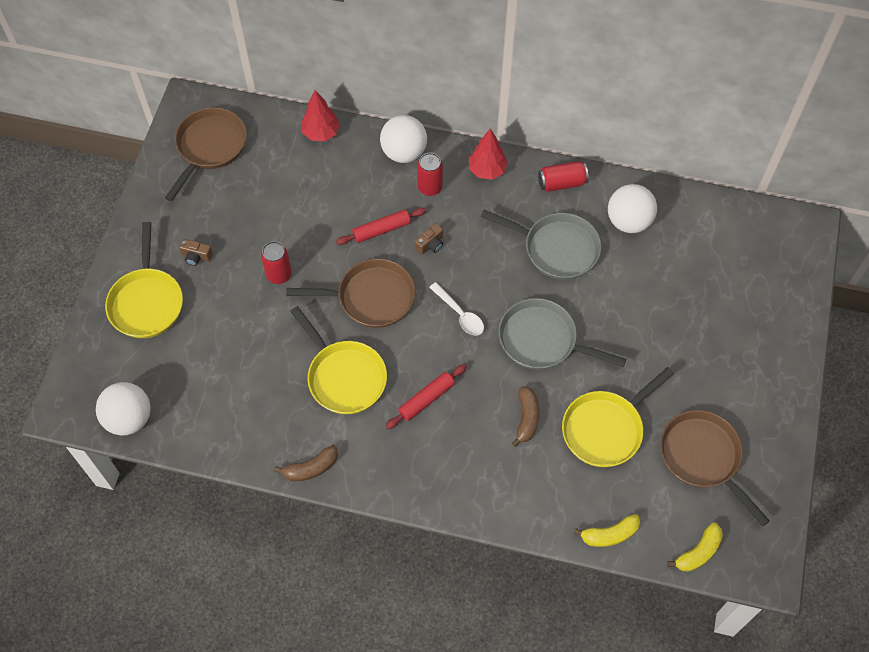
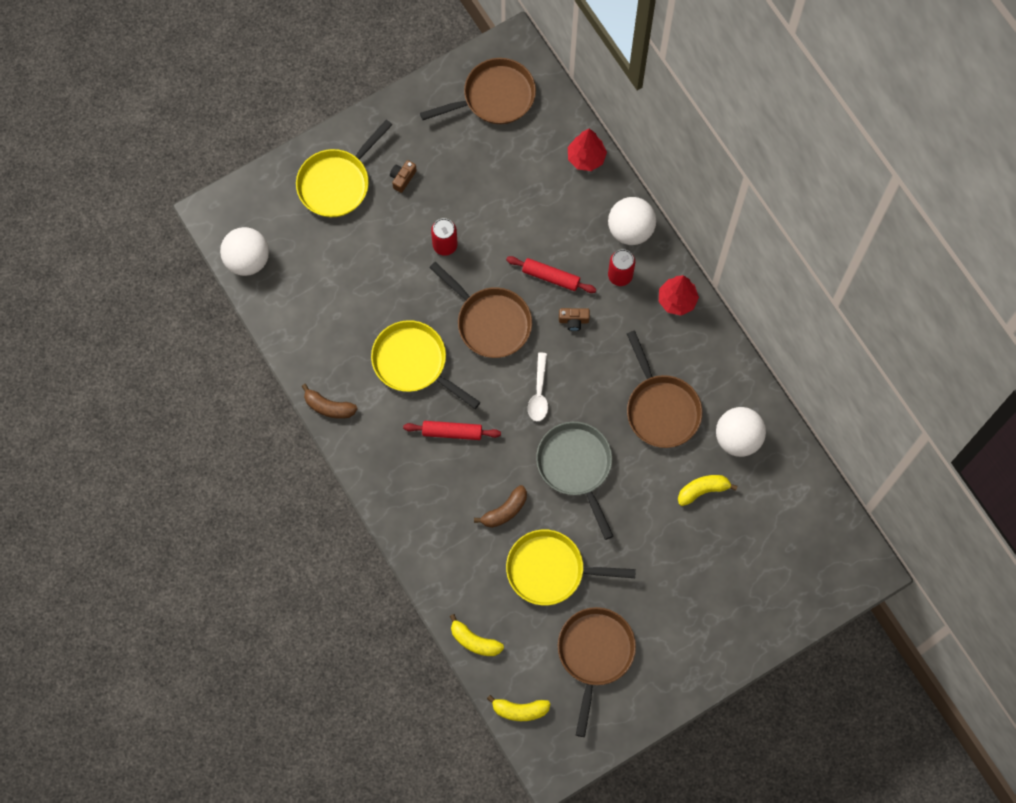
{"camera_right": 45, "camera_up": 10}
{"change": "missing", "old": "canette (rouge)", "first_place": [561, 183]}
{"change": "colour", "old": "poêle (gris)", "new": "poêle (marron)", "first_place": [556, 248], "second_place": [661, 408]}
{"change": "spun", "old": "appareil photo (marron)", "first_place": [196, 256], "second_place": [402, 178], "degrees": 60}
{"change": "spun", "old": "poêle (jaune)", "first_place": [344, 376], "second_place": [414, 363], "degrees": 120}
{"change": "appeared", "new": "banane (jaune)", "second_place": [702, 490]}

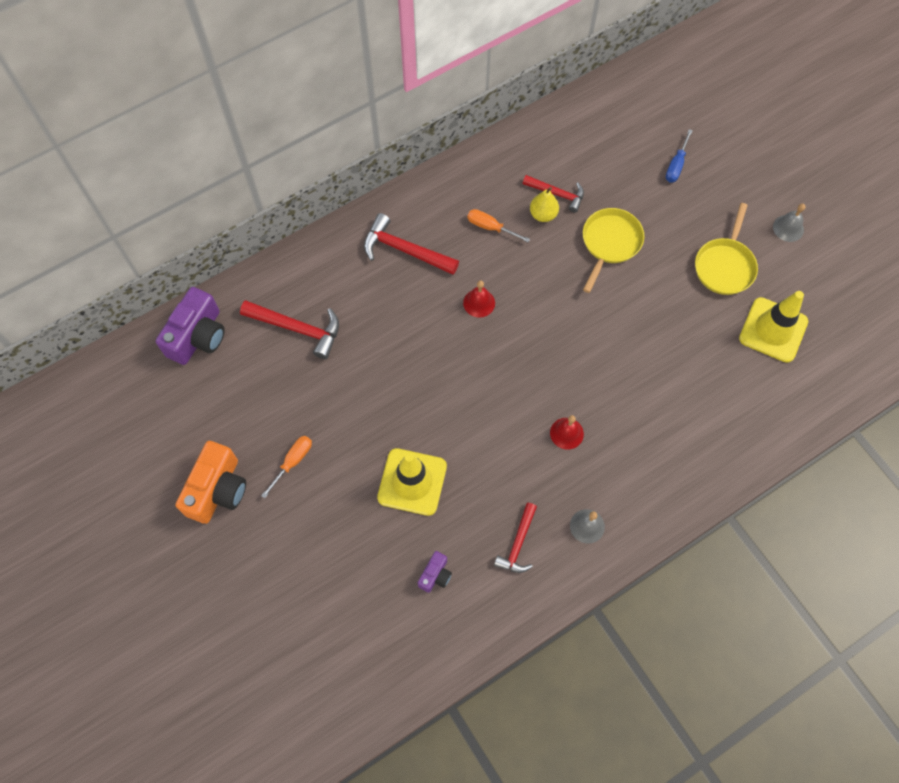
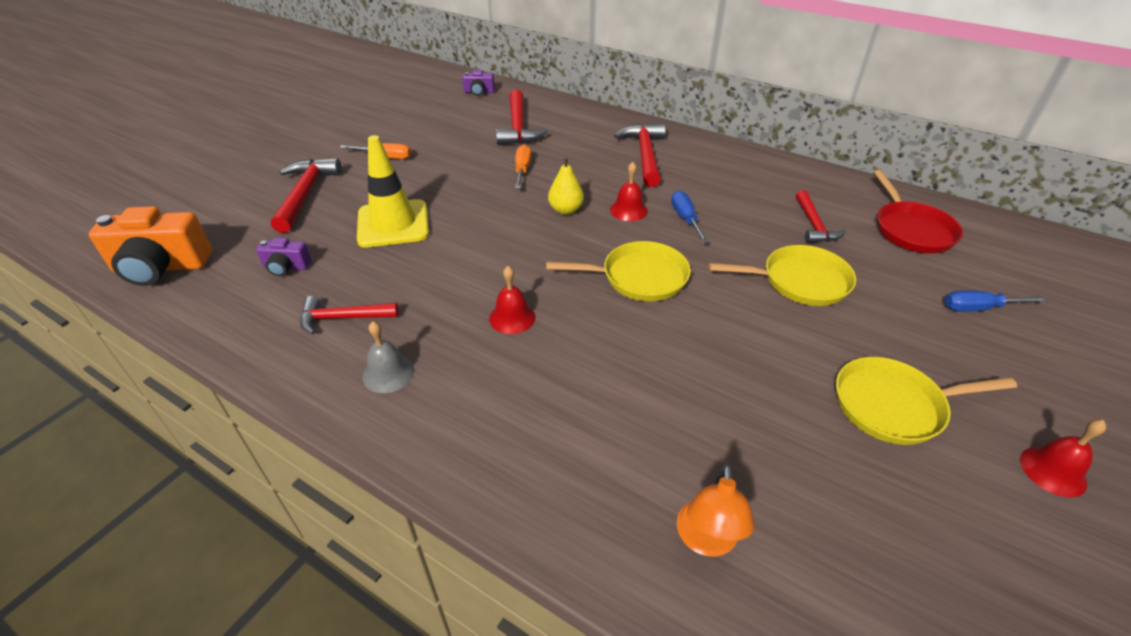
{"camera_right": 65, "camera_up": -25}
{"change": "relocated", "old": "poire (jaune)", "first_place": [543, 214], "second_place": [566, 210]}
{"change": "colour", "old": "cloche (gris)", "new": "cloche (rouge)", "first_place": [788, 228], "second_place": [1053, 471]}
{"change": "relocated", "old": "tournevis (orange)", "first_place": [490, 227], "second_place": [522, 170]}
{"change": "size", "old": "appareil photo (violet)", "first_place": [198, 336], "second_place": [479, 92], "factor": 0.5}
{"change": "missing", "old": "cône de chantier (jaune)", "first_place": [773, 330]}
{"change": "relocated", "old": "appareil photo (orange)", "first_place": [217, 490], "second_place": [161, 267]}
{"change": "appeared", "new": "marteau (rouge)", "second_place": [305, 194]}
{"change": "appeared", "new": "poêle (rouge)", "second_place": [911, 229]}
{"change": "appeared", "new": "tournevis (bleu)", "second_place": [685, 219]}
{"change": "appeared", "new": "poêle (jaune)", "second_place": [638, 277]}
{"change": "appeared", "new": "lampe (orange)", "second_place": [706, 541]}

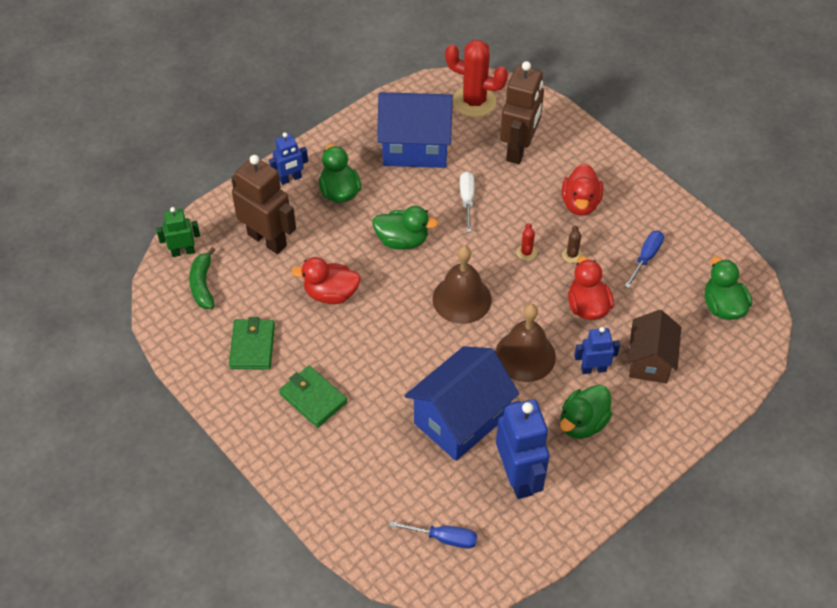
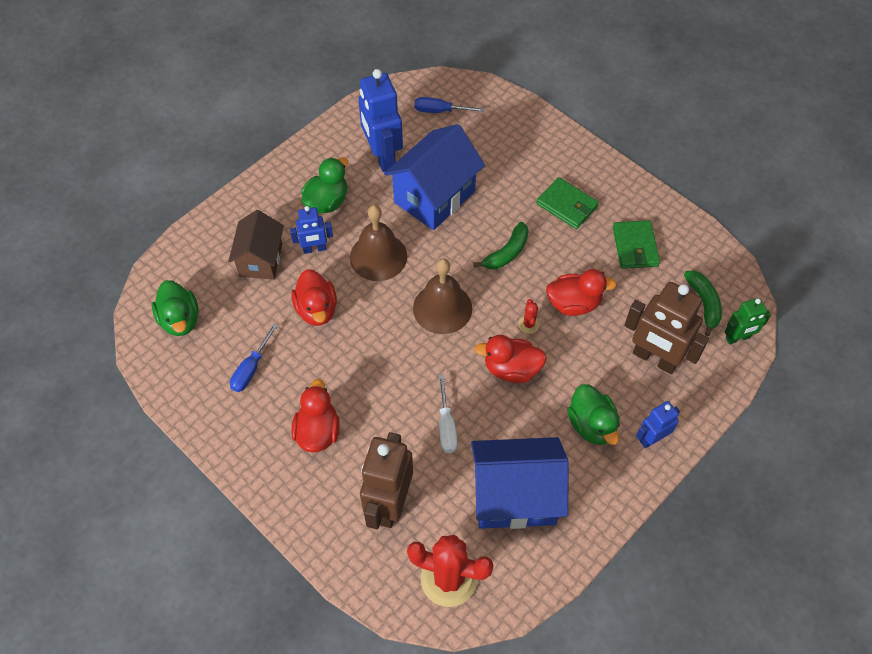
{"camera_right": 175, "camera_up": 5}
{"change": "colour", "old": "canard (vert)", "new": "canard (rouge)", "first_place": [402, 240], "second_place": [511, 369]}
{"change": "relocated", "old": "cactus (rouge)", "first_place": [526, 252], "second_place": [529, 324]}
{"change": "missing", "old": "cactus (marron)", "first_place": [572, 255]}
{"change": "appeared", "new": "banane (vert)", "second_place": [507, 252]}

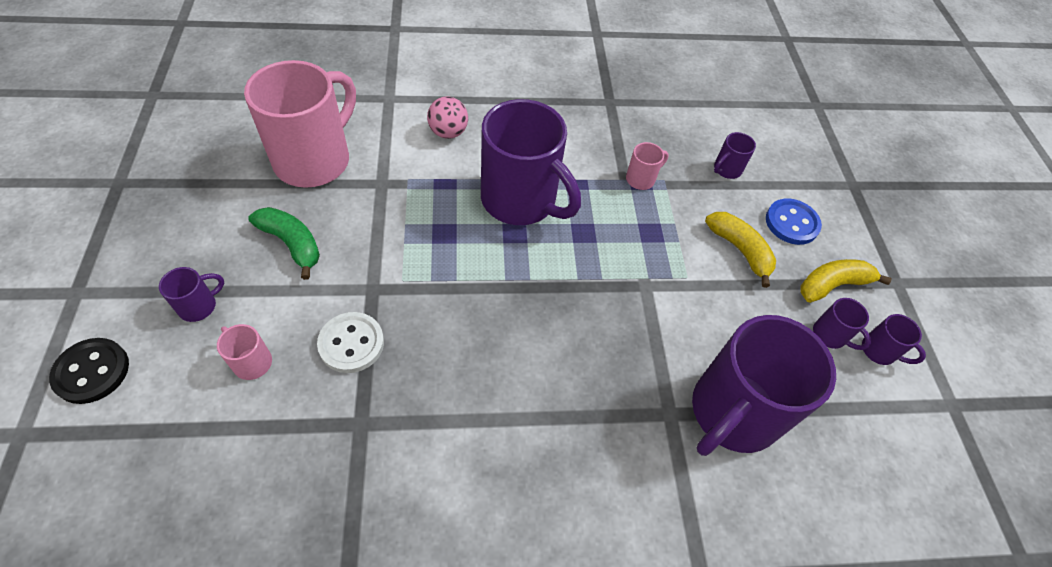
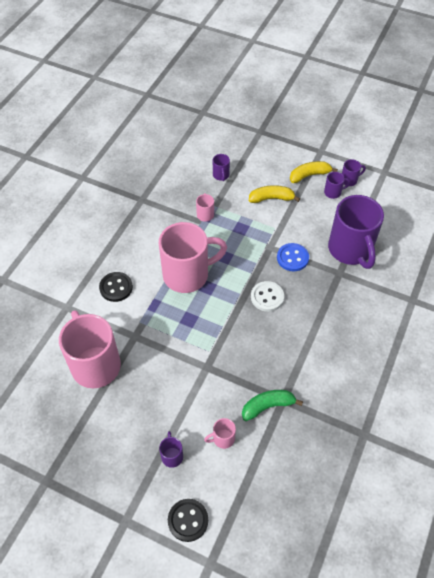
{"camera_right": -55, "camera_up": 0}
{"change": "exchanged", "old": "balle (rose)", "new": "bouton (noir)", "first_place": [448, 132], "second_place": [116, 287]}
{"change": "colour", "old": "tasse (violet)", "new": "tasse (rose)", "first_place": [521, 201], "second_place": [187, 274]}
{"change": "relocated", "old": "bouton (bleu)", "first_place": [791, 223], "second_place": [292, 258]}
{"change": "relocated", "old": "banane (vert)", "first_place": [292, 244], "second_place": [267, 406]}
{"change": "spun", "old": "banane (jaune)", "first_place": [832, 285], "second_place": [309, 175], "degrees": 60}
{"change": "relocated", "old": "bouton (blanc)", "first_place": [351, 343], "second_place": [267, 297]}

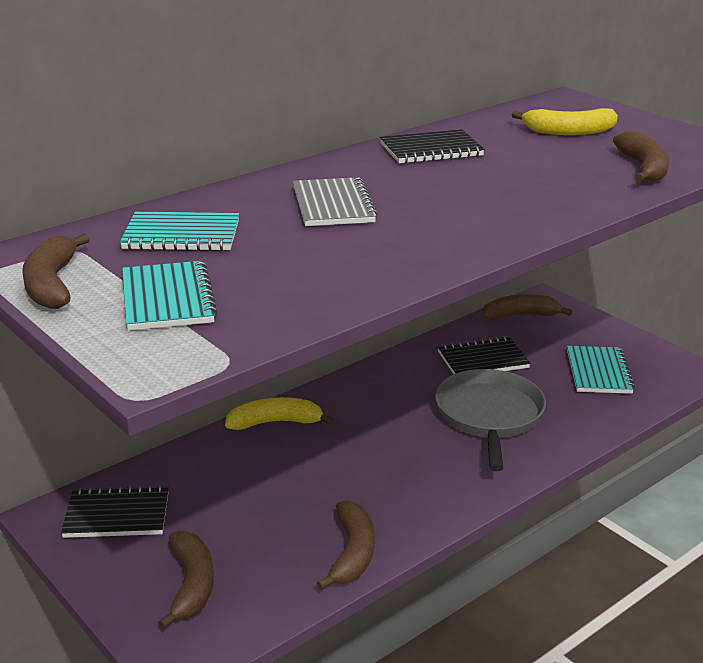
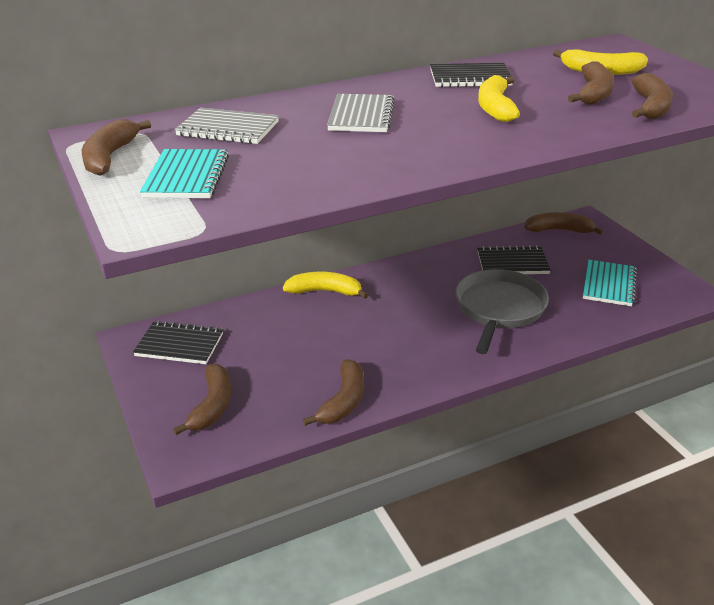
{"camera_right": 15, "camera_up": 5}
{"change": "colour", "old": "carnet (turquoise)", "new": "carnet (gris)", "first_place": [181, 235], "second_place": [228, 129]}
{"change": "appeared", "new": "banane (marron)", "second_place": [594, 94]}
{"change": "appeared", "new": "banane (jaune)", "second_place": [495, 108]}

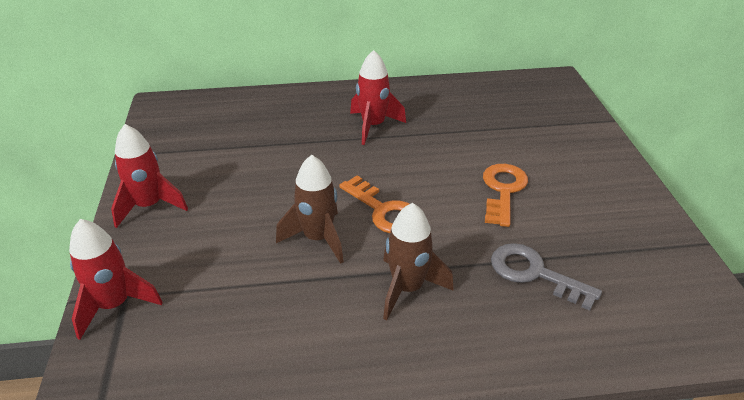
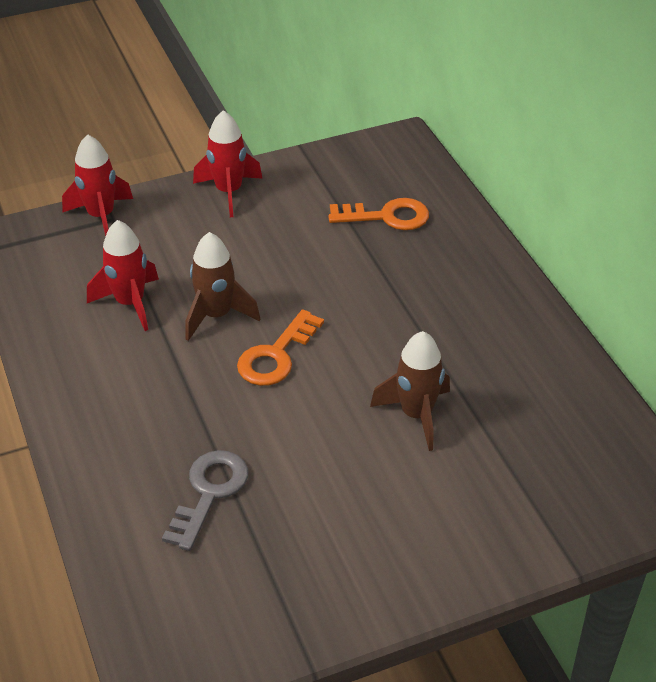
{"camera_right": 75, "camera_up": 5}
{"change": "relocated", "old": "fusée (rouge)", "first_place": [373, 126], "second_place": [130, 303]}
{"change": "relocated", "old": "clé (orange)", "first_place": [503, 190], "second_place": [387, 216]}
{"change": "relocated", "old": "fusée (marron)", "first_place": [407, 288], "second_place": [416, 415]}

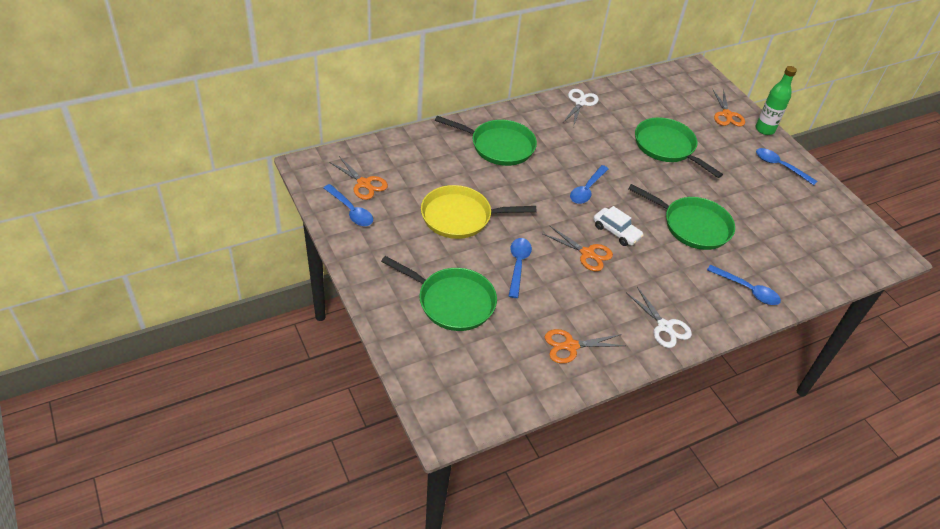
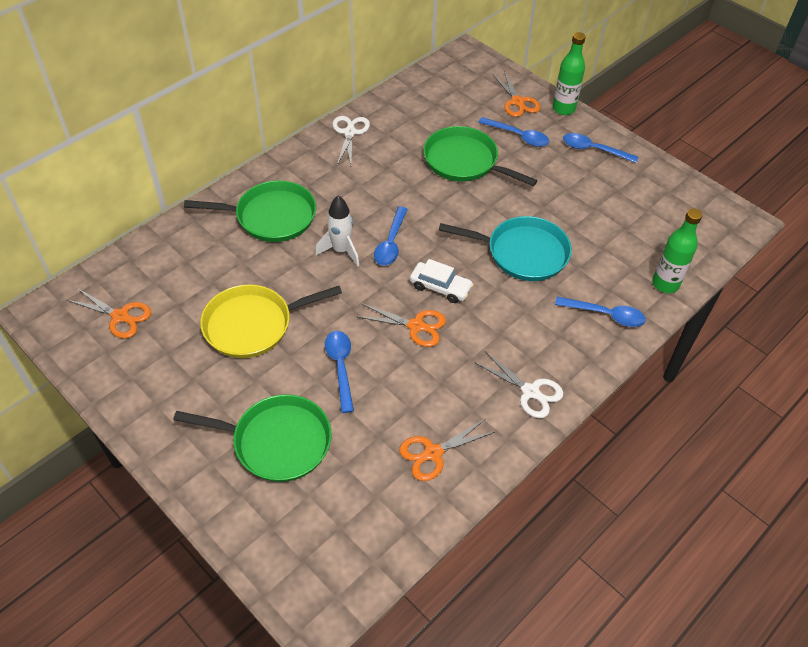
{"camera_right": -15, "camera_up": 5}
{"change": "relocated", "old": "cuillère (bleu)", "first_place": [351, 210], "second_place": [518, 136]}
{"change": "colour", "old": "poêle (vert)", "new": "poêle (turquoise)", "first_place": [693, 226], "second_place": [523, 253]}
{"change": "appeared", "new": "fusée (blanc)", "second_place": [341, 251]}
{"change": "appeared", "new": "bouteille (vert)", "second_place": [665, 284]}

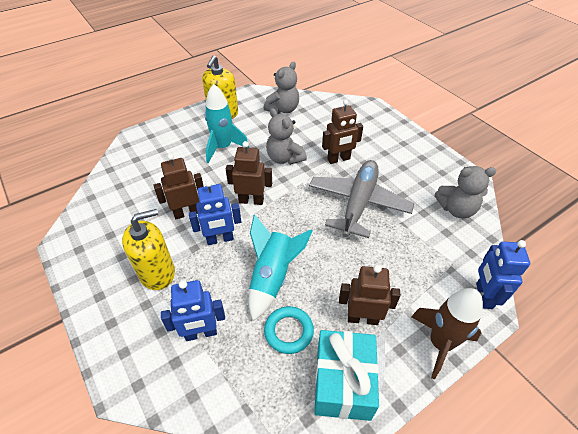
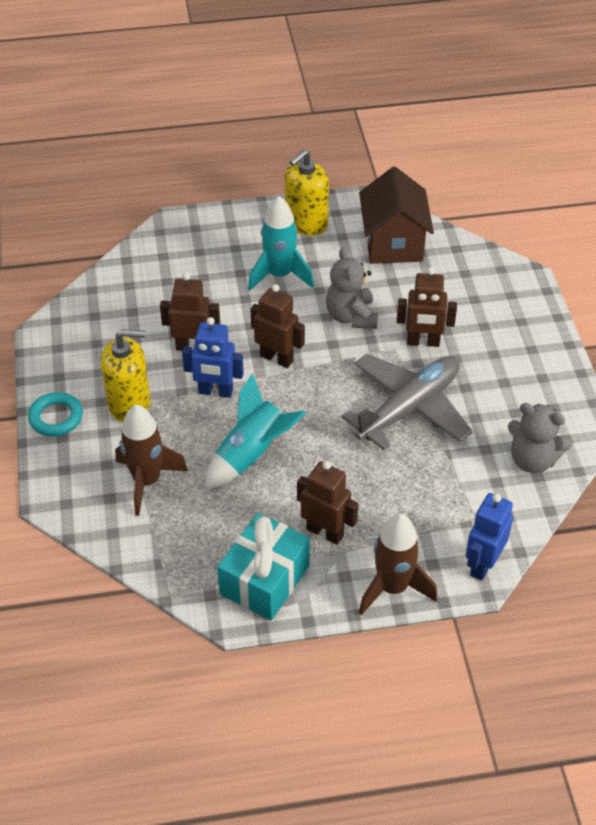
{"camera_right": 25, "camera_up": 0}
{"change": "exchanged", "old": "ours en peluche (gris)", "new": "maison (marron)", "first_place": [283, 109], "second_place": [393, 243]}
{"change": "exchanged", "old": "robot (bleu)", "new": "fusée (marron)", "first_place": [201, 333], "second_place": [147, 481]}
{"change": "relocated", "old": "anneau (turquoise)", "first_place": [288, 331], "second_place": [56, 417]}

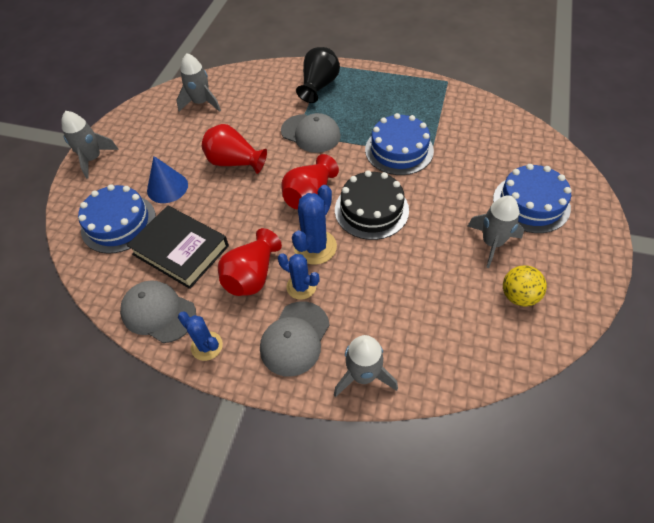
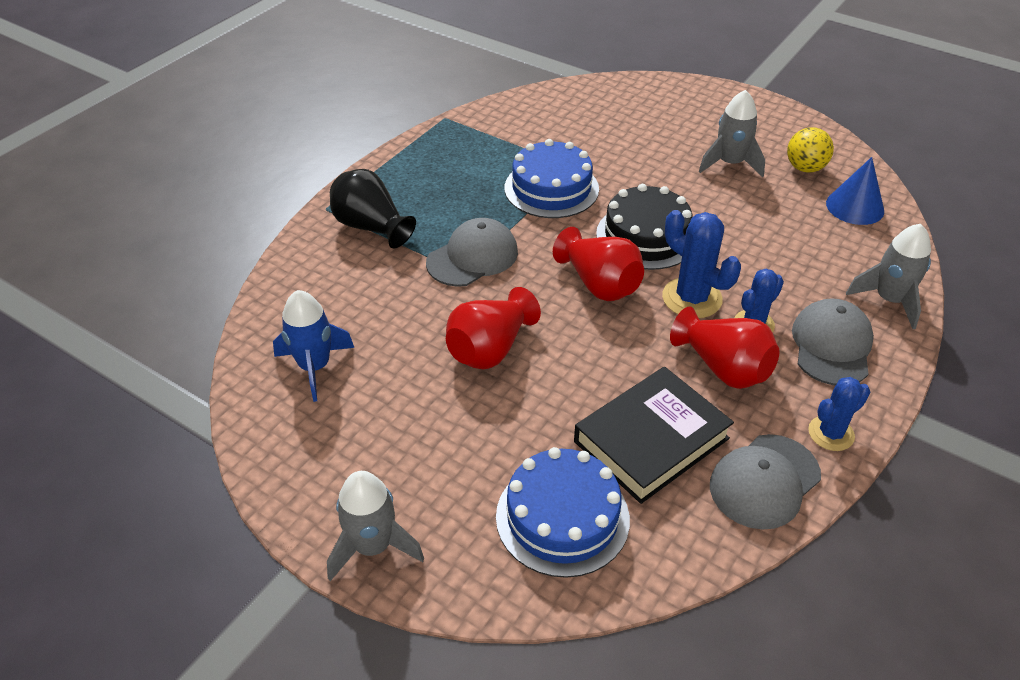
{"camera_right": -75, "camera_up": -10}
{"change": "colour", "old": "fusée (gris)", "new": "fusée (bleu)", "first_place": [201, 103], "second_place": [314, 367]}
{"change": "relocated", "old": "cône (bleu)", "first_place": [167, 187], "second_place": [855, 207]}
{"change": "missing", "old": "gâteau (bleu)", "first_place": [531, 203]}
{"change": "spun", "old": "casquette (gris)", "first_place": [295, 338], "second_place": [831, 345], "degrees": -120}

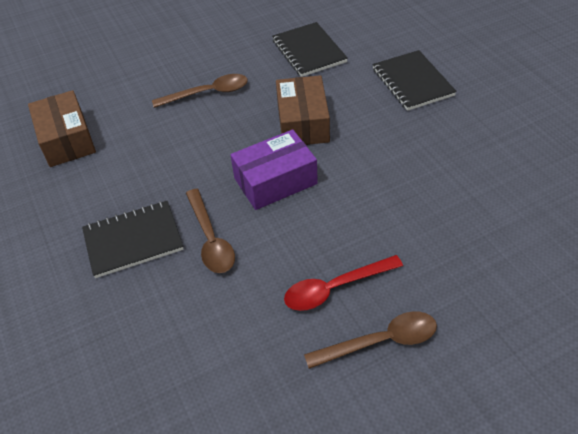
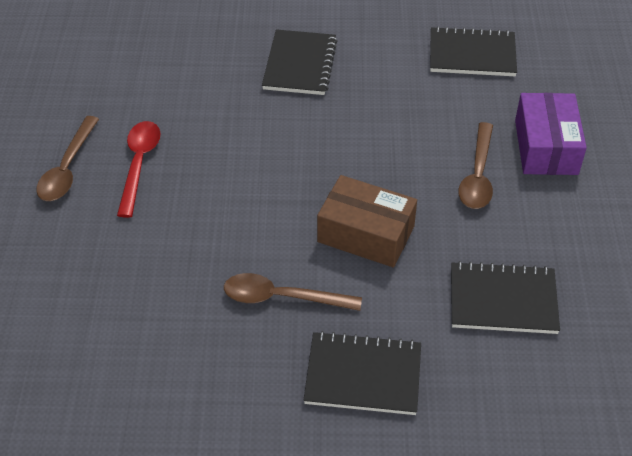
{"camera_right": 115, "camera_up": 0}
{"change": "exchanged", "old": "boîte (marron)", "new": "carnet (noir)", "first_place": [67, 140], "second_place": [472, 54]}
{"change": "relocated", "old": "boîte (violet)", "first_place": [275, 181], "second_place": [546, 147]}
{"change": "relocated", "old": "cuillère (marron)", "first_place": [210, 239], "second_place": [282, 297]}

